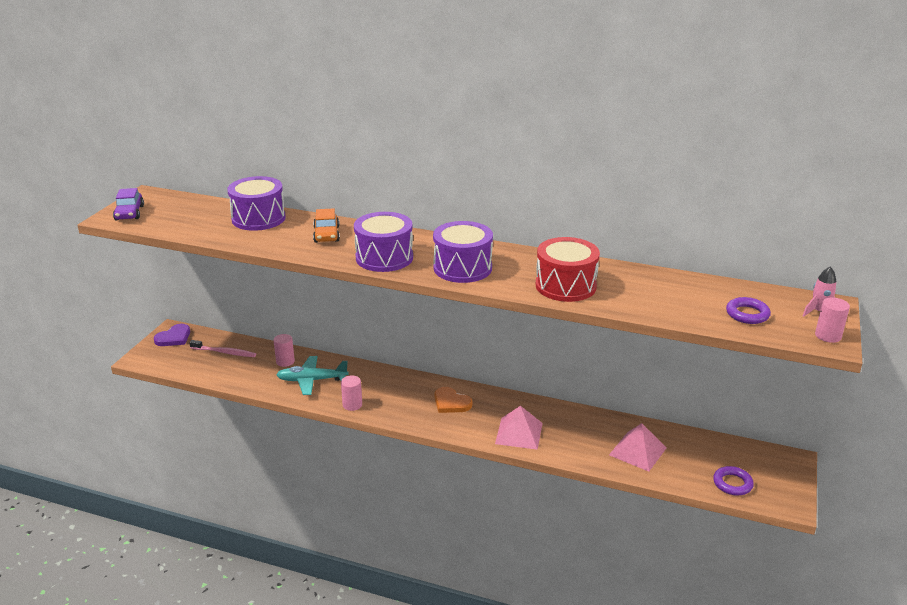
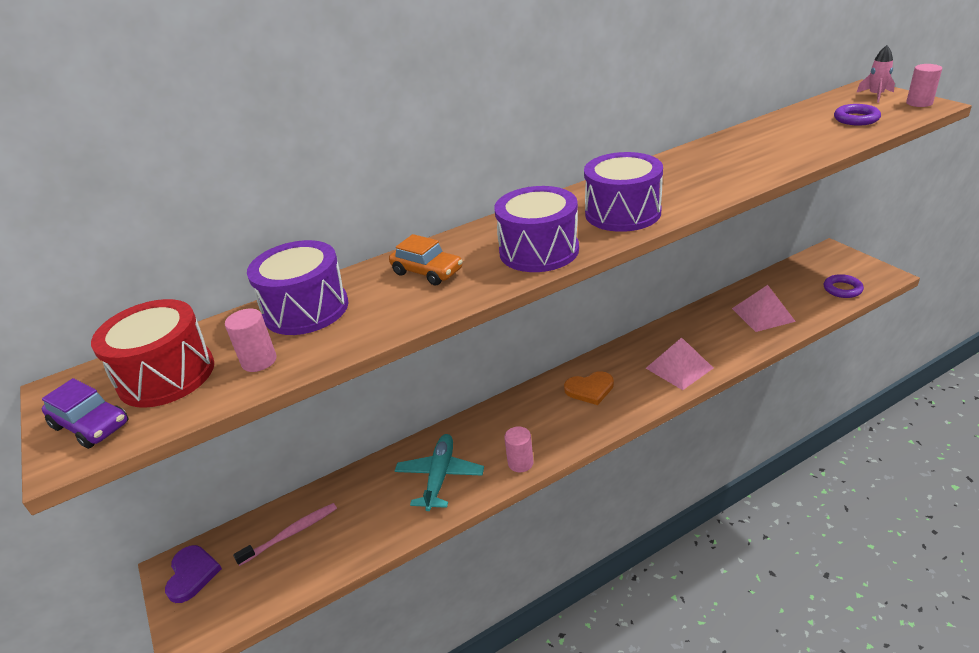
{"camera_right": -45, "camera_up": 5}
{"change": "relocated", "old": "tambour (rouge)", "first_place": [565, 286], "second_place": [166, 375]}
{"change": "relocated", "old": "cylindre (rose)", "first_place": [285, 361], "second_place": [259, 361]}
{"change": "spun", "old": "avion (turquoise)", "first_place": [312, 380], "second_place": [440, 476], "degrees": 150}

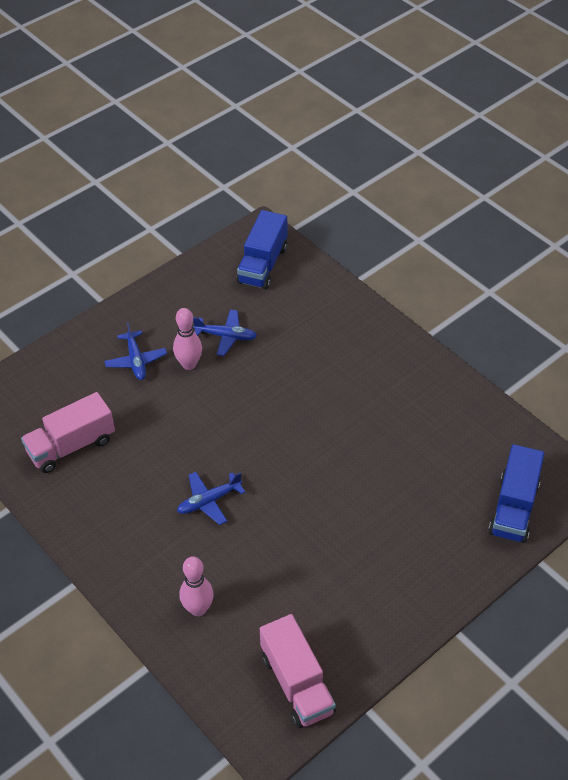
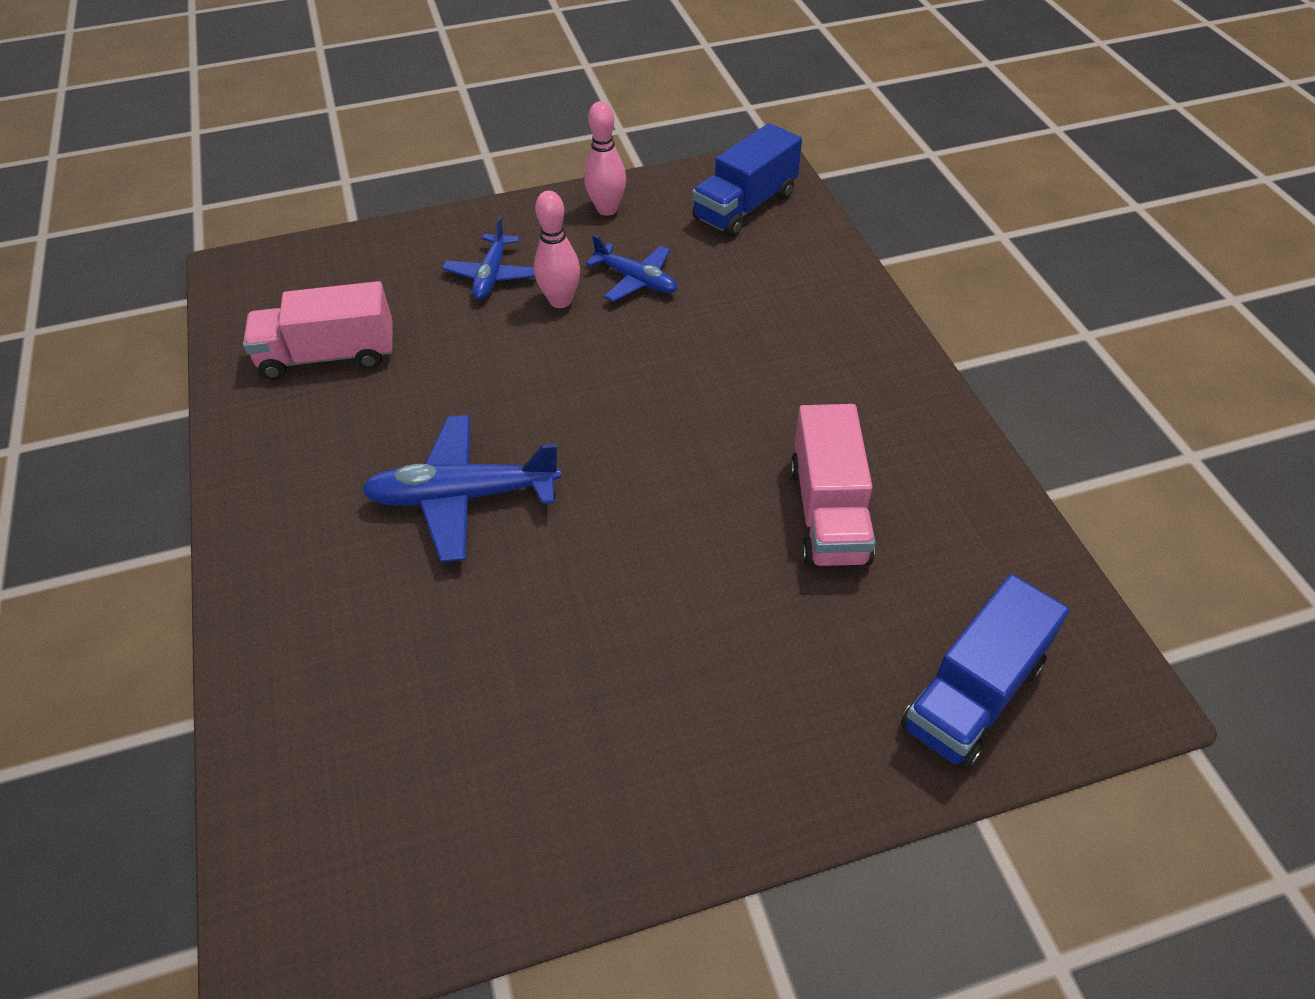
{"camera_right": 25, "camera_up": 0}
{"change": "size", "old": "avion (bleu)", "first_place": [209, 501], "second_place": [462, 497], "factor": 1.59}
{"change": "relocated", "old": "quille (rose)", "first_place": [198, 609], "second_place": [607, 209]}
{"change": "relocated", "old": "camion (rose)", "first_place": [297, 683], "second_place": [828, 513]}

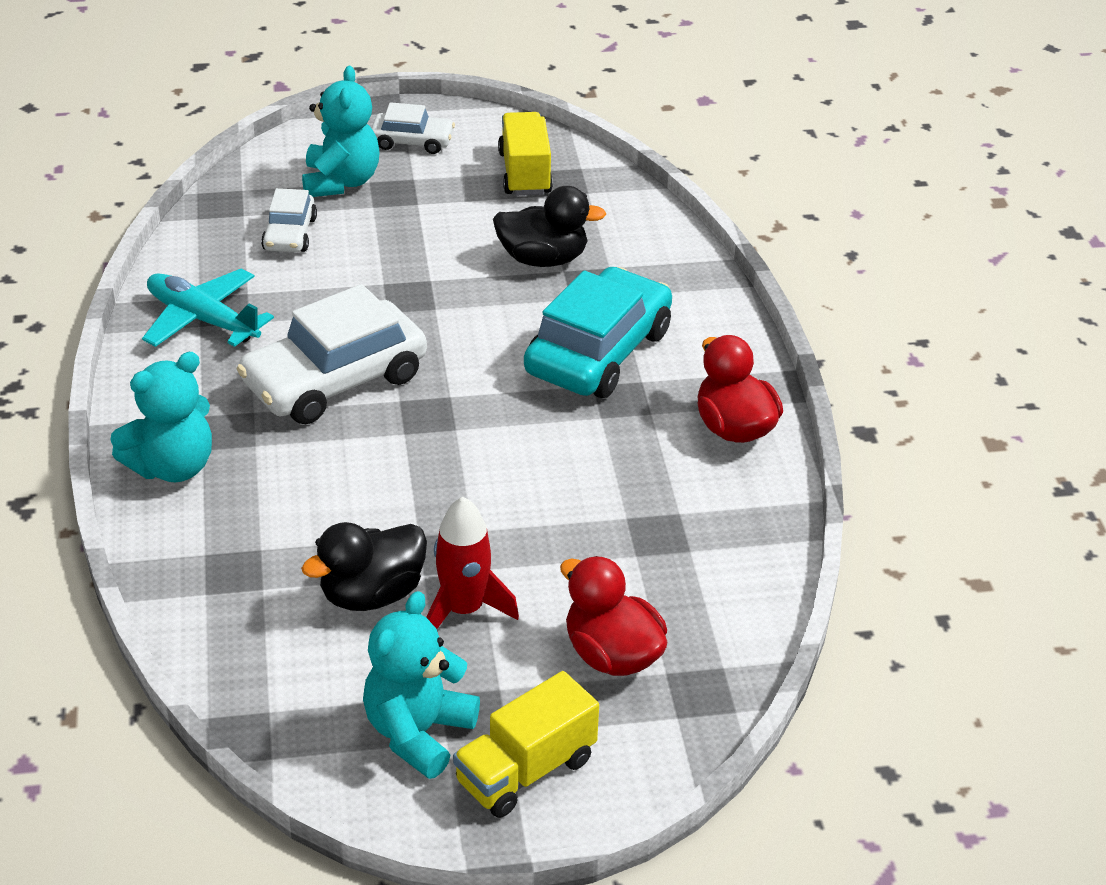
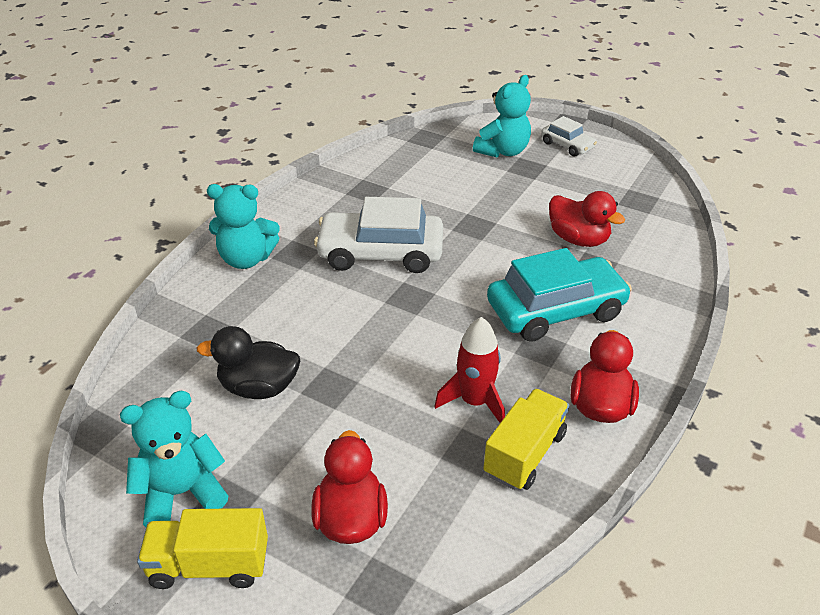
{"camera_right": 40, "camera_up": 0}
{"change": "relocated", "old": "camion (jaune)", "first_place": [525, 173], "second_place": [524, 454]}
{"change": "colour", "old": "canard (noir)", "new": "canard (rouge)", "first_place": [543, 259], "second_place": [578, 239]}
{"change": "missing", "old": "voiture (blanc)", "first_place": [290, 234]}
{"change": "missing", "old": "avion (turquoise)", "first_place": [202, 319]}
{"change": "relocated", "old": "fusée (rouge)", "first_place": [464, 610], "second_place": [474, 401]}

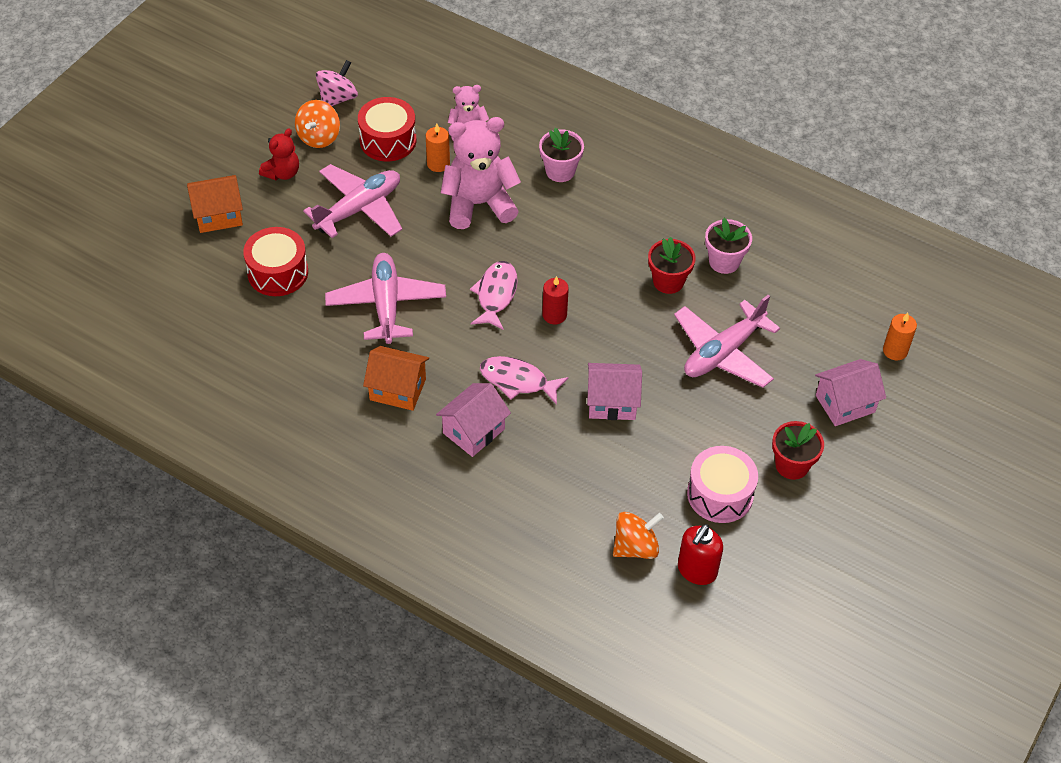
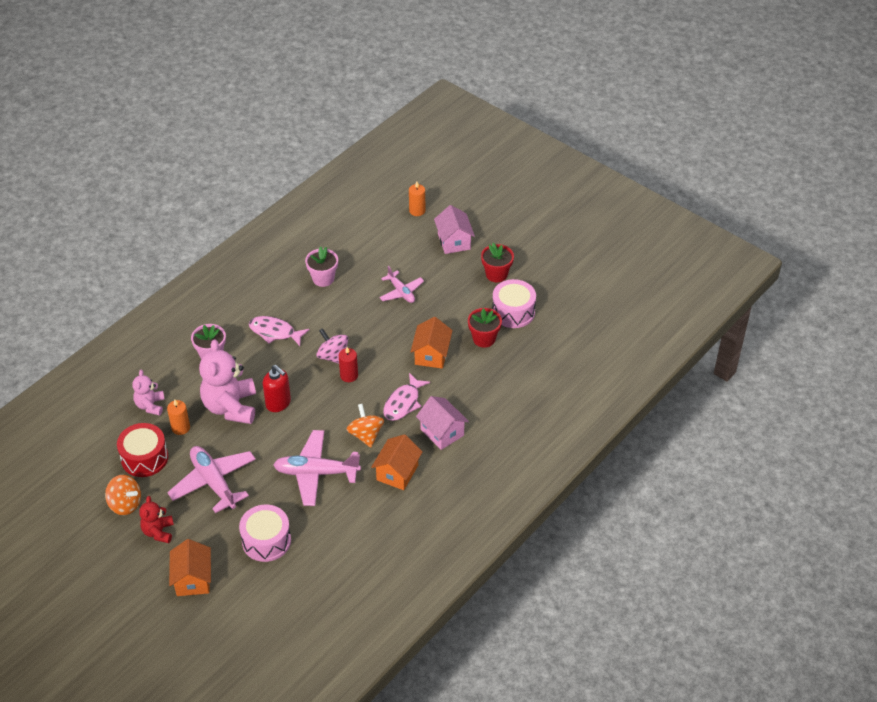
{"camera_right": -80, "camera_up": -5}
{"change": "relocated", "old": "toupie (rose)", "first_place": [337, 98], "second_place": [333, 356]}
{"change": "spun", "old": "ours en peluche (rouge)", "first_place": [282, 173], "second_place": [158, 532], "degrees": -135}
{"change": "colour", "old": "tambour (rouge)", "new": "tambour (rose)", "first_place": [278, 272], "second_place": [266, 541]}
{"change": "relocated", "old": "pot de fleurs (rouge)", "first_place": [668, 281], "second_place": [484, 339]}
{"change": "relocated", "old": "poisson (rose)", "first_place": [496, 295], "second_place": [275, 332]}
{"change": "size", "old": "avion (rose)", "first_place": [723, 352], "second_place": [401, 292], "factor": 0.59}
{"change": "colour", "old": "maison (rose)", "new": "maison (orange)", "first_place": [612, 402], "second_place": [431, 354]}
{"change": "relocated", "old": "toupie (orange)", "first_place": [635, 547], "second_place": [366, 435]}
{"change": "relocated", "old": "distributeur de savon (rouge)", "first_place": [696, 571], "second_place": [278, 403]}

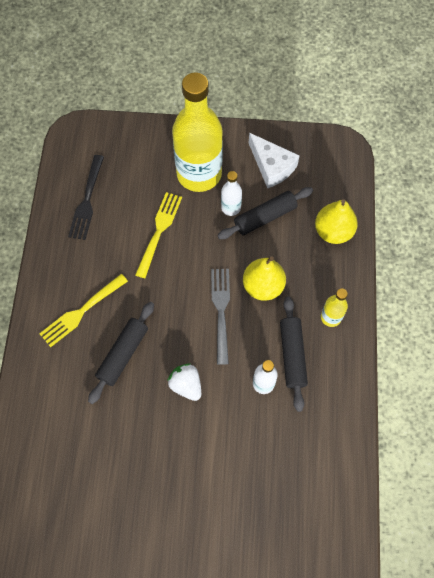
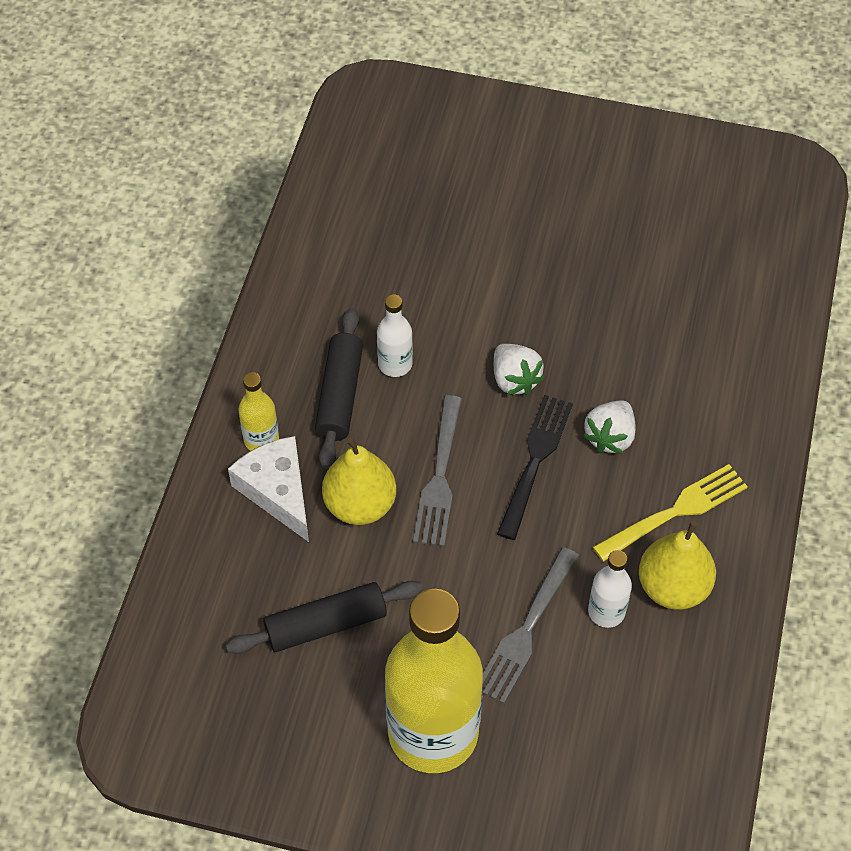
{"camera_right": -170, "camera_up": -10}
{"change": "relocated", "old": "fromage (blanc)", "first_place": [272, 166], "second_place": [277, 491]}
{"change": "relocated", "old": "fourchette (noir)", "first_place": [87, 200], "second_place": [535, 462]}
{"change": "relocated", "old": "bouteille (blanc)", "first_place": [231, 207], "second_place": [606, 611]}
{"change": "colour", "old": "fourchette (jaune)", "new": "fourchette (gris)", "first_place": [159, 232], "second_place": [526, 628]}
{"change": "relocated", "old": "poire (jaune)", "first_place": [333, 231], "second_place": [673, 587]}
{"change": "exchanged", "old": "rouleau à pâtisserie (noir)", "new": "fraise (blanc)", "first_place": [123, 354], "second_place": [610, 437]}

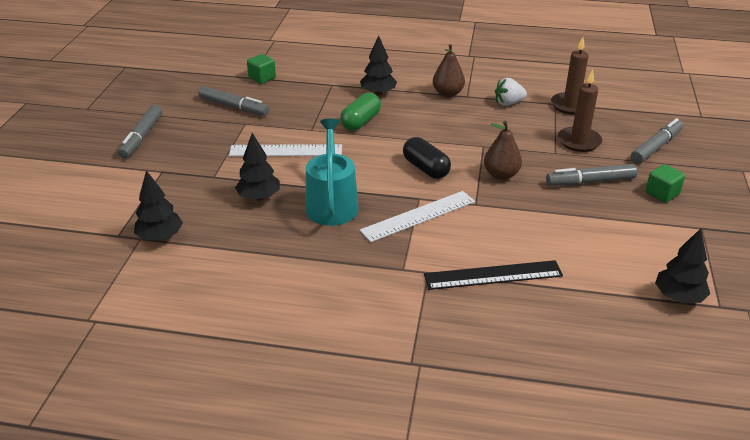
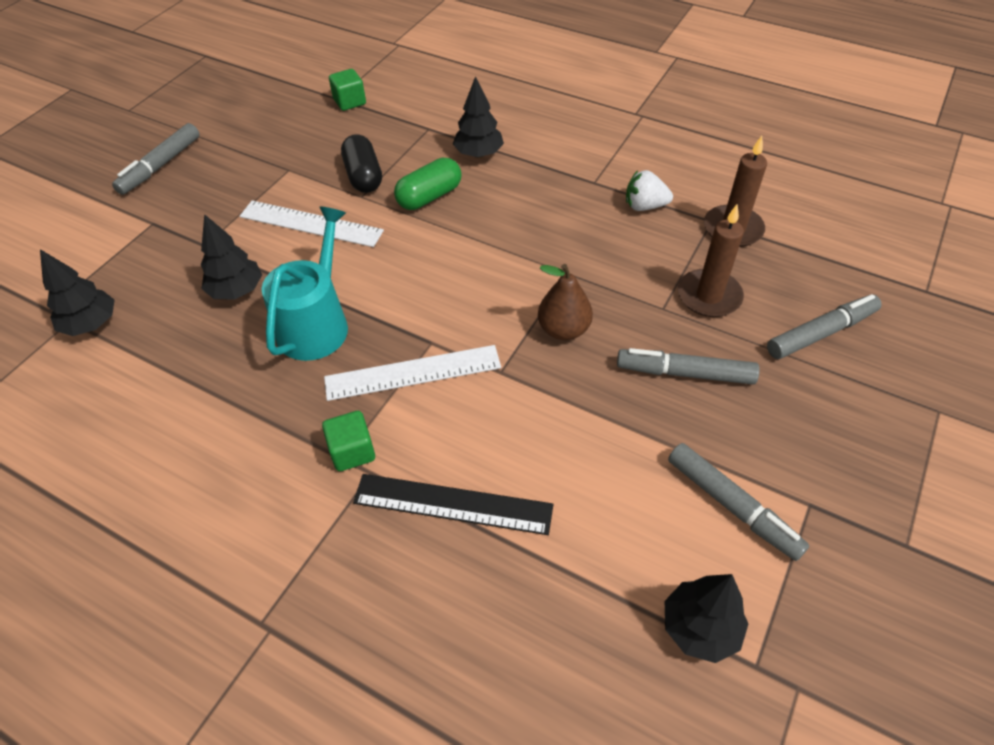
{"camera_right": 20, "camera_up": 15}
{"change": "missing", "old": "poire (marron)", "first_place": [447, 93]}
{"change": "relocated", "old": "feutre (gris)", "first_place": [234, 107], "second_place": [732, 506]}
{"change": "relocated", "old": "gélule (noir)", "first_place": [426, 168], "second_place": [364, 176]}
{"change": "relocated", "old": "cube (vert)", "first_place": [662, 194], "second_place": [352, 451]}

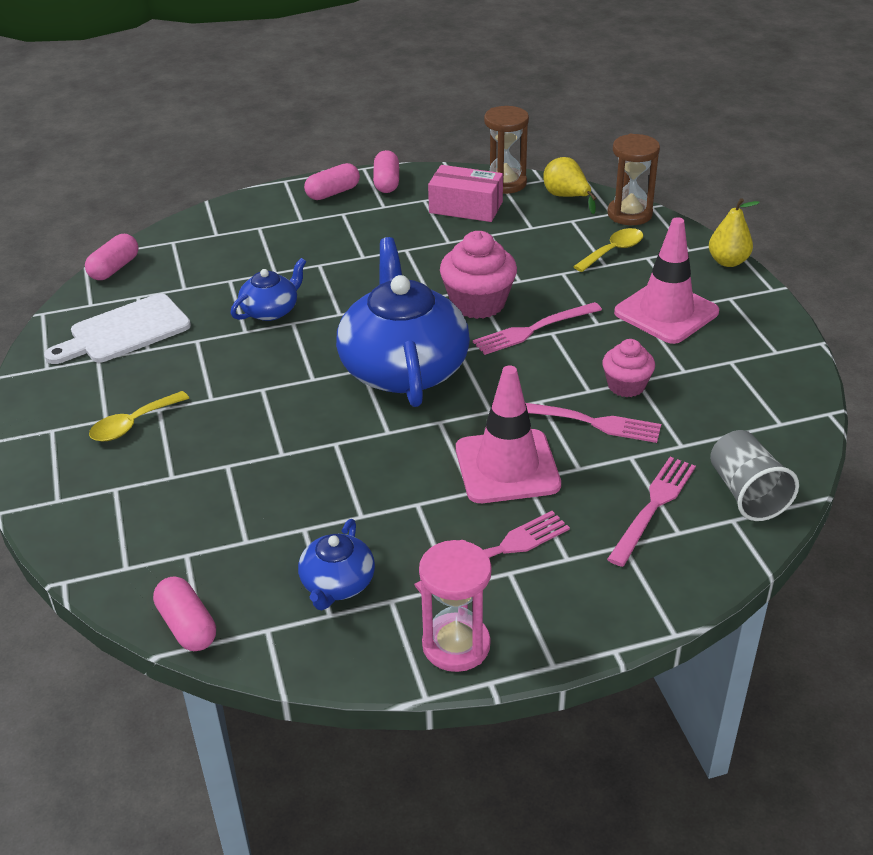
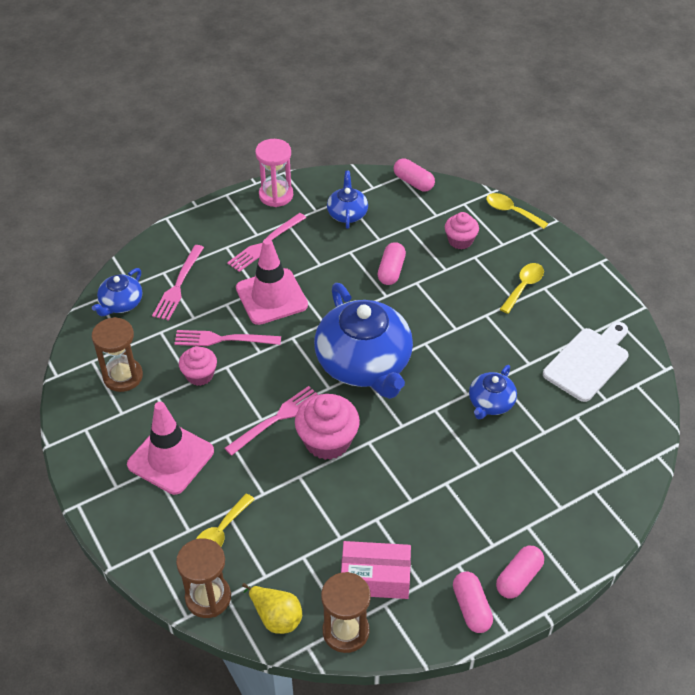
{"camera_right": 165, "camera_up": 10}
{"change": "missing", "old": "poire (jaune)", "first_place": [728, 262]}
{"change": "relocated", "old": "gélule (rose)", "first_place": [114, 268], "second_place": [391, 271]}
{"change": "exchanged", "old": "gobelet (gris)", "new": "théière (bleu)", "first_place": [746, 493], "second_place": [121, 303]}
{"change": "appeared", "new": "cuillère (jaune)", "second_place": [511, 211]}
{"change": "appeared", "new": "muffin (rose)", "second_place": [460, 240]}
{"change": "appeared", "new": "sablier (marron)", "second_place": [123, 376]}

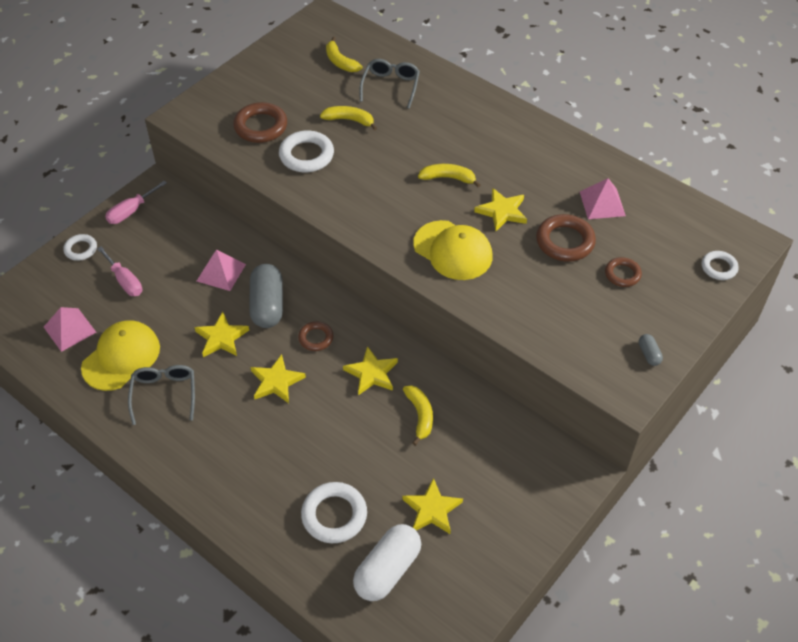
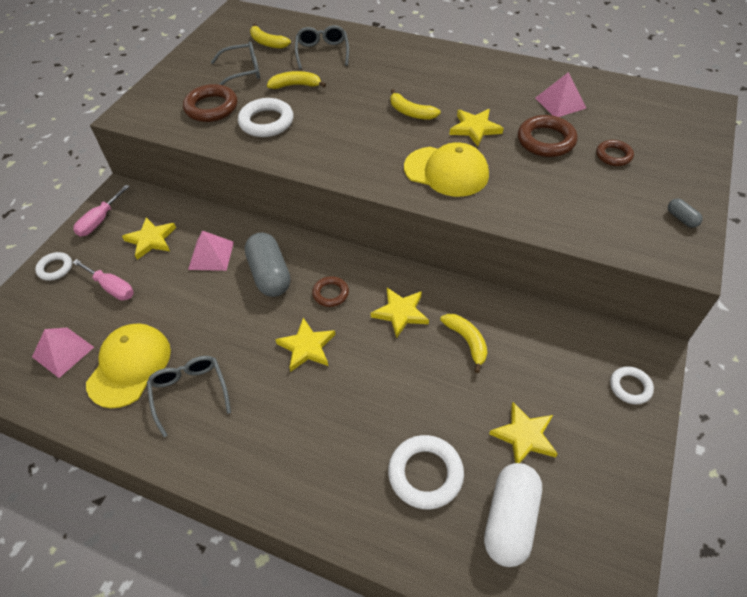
{"camera_right": -15, "camera_up": 0}
{"change": "spun", "old": "banane (jaune)", "first_place": [448, 178], "second_place": [411, 112], "degrees": -135}
{"change": "relocated", "old": "anneau (blanc)", "first_place": [719, 267], "second_place": [630, 387]}
{"change": "relocated", "old": "étoile (jaune)", "first_place": [221, 338], "second_place": [151, 240]}
{"change": "appeared", "new": "lunettes (gris)", "second_place": [242, 71]}

